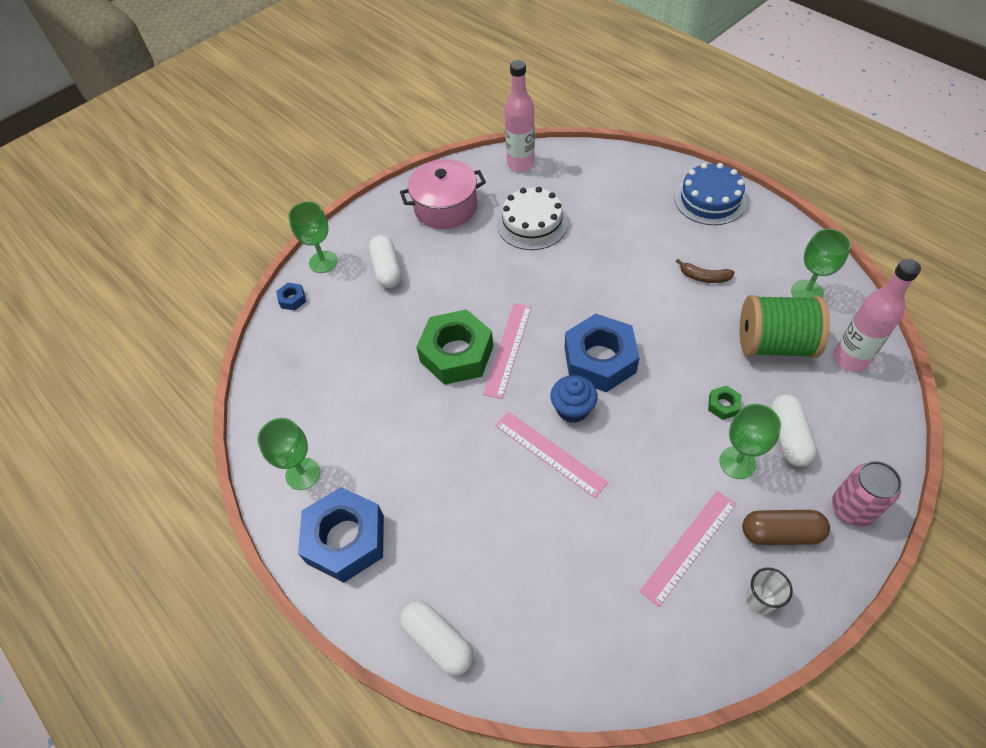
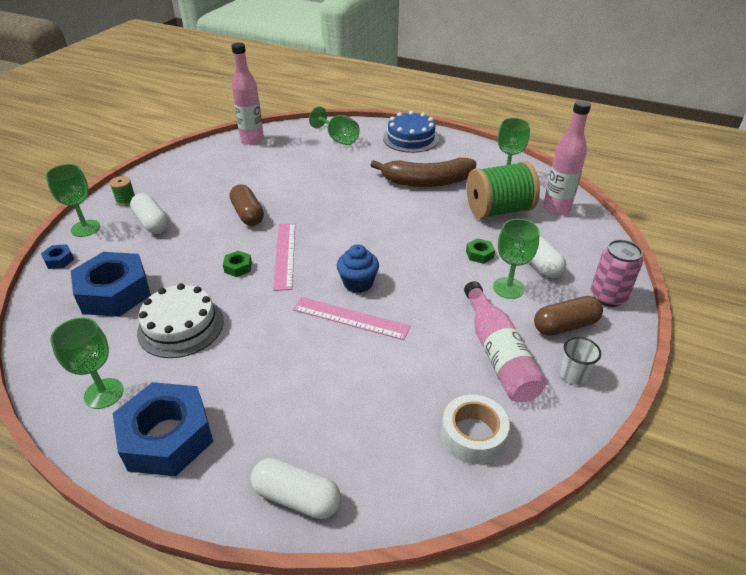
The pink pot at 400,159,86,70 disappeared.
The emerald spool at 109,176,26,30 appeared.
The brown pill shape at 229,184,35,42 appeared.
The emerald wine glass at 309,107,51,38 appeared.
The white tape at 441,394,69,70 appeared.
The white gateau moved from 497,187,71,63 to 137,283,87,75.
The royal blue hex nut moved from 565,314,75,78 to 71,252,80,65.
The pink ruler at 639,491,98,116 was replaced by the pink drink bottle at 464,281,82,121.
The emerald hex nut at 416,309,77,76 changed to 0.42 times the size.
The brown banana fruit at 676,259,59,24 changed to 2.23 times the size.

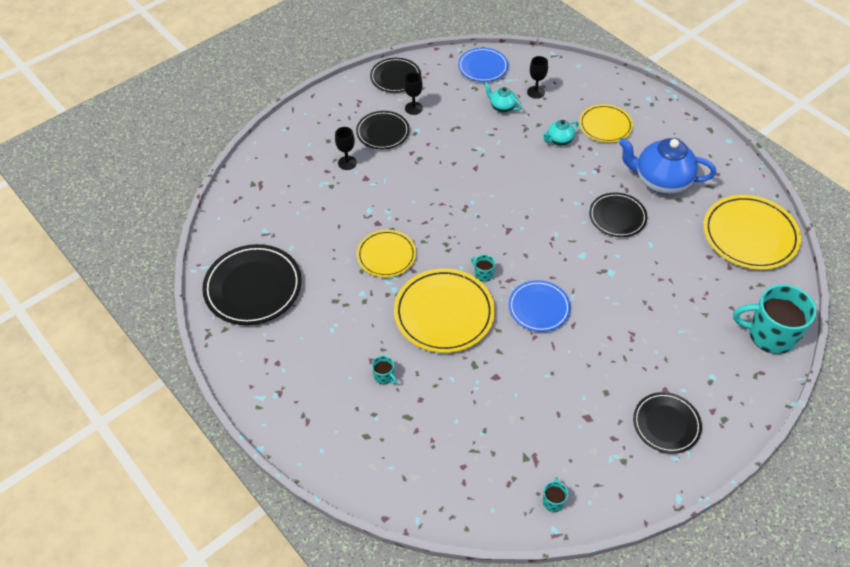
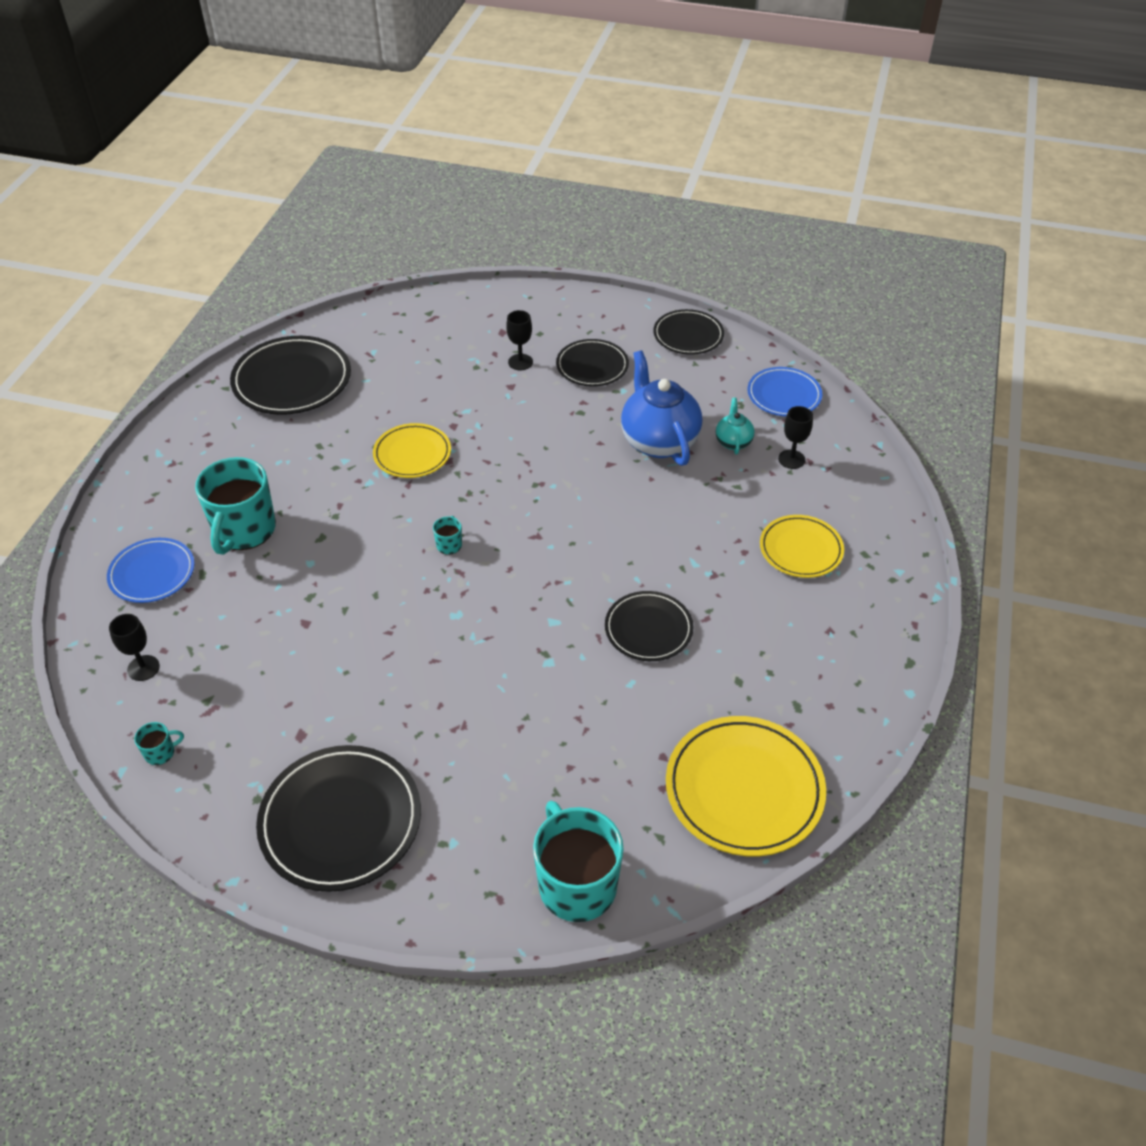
The golden plate at 394,268,101,85 disappeared.
The turquoise tea pot at 542,120,37,26 disappeared.
The jet-black wine glass moved from 404,72,19,43 to 109,614,51,67.
The royal blue plate moved from 509,280,62,52 to 107,538,88,65.
The royal blue tea pot moved from 619,138,97,57 to 621,350,81,116.
The turquoise mug at 372,356,25,28 changed to 2.43 times the size.
The jet-black plate at 633,392,69,62 changed to 1.62 times the size.

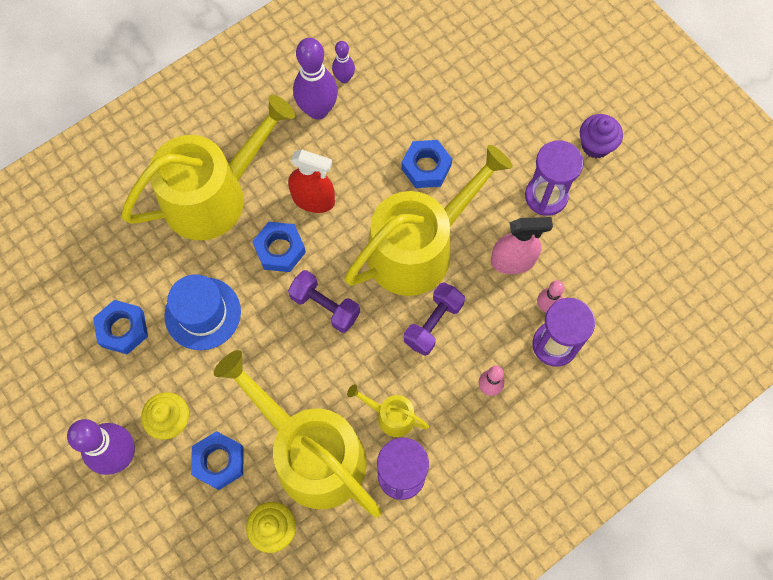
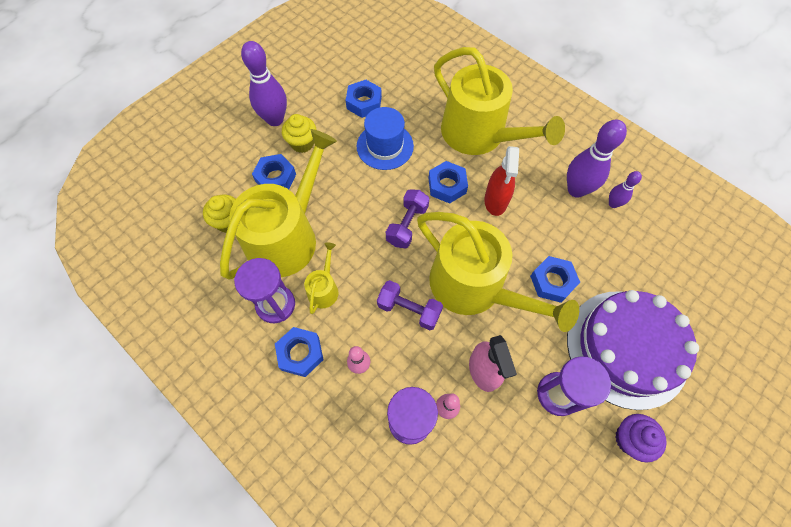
The royal blue hex nut at 275,327,49,50 appeared.
The violet gateau at 567,290,132,120 appeared.

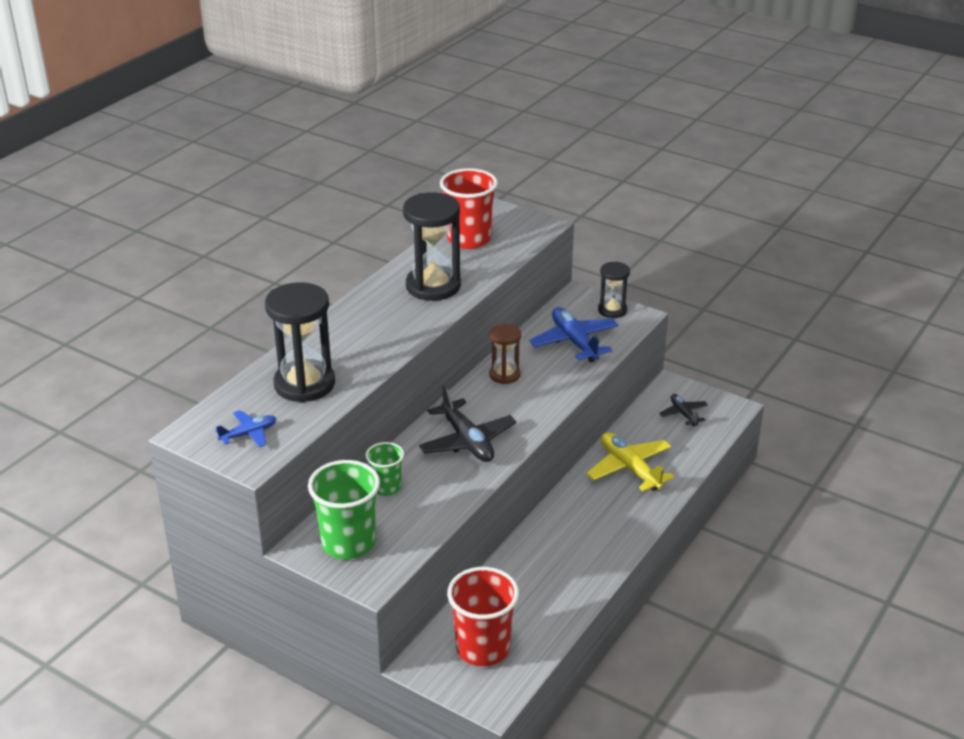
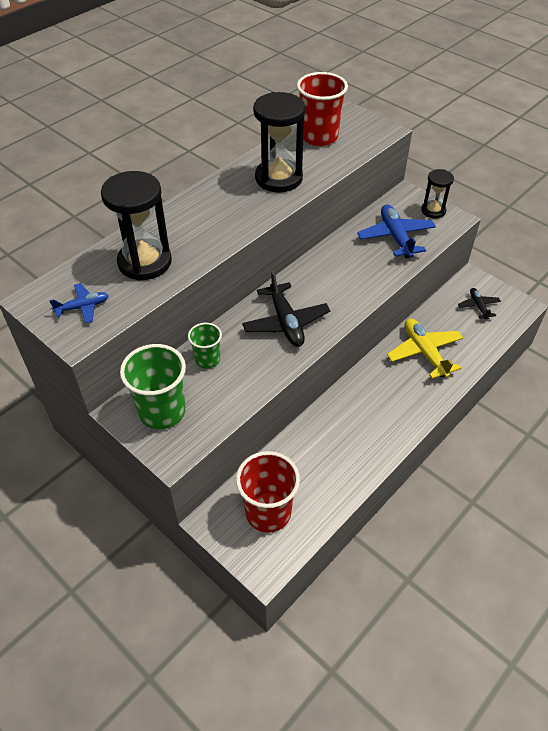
The brown hourglass at 489,324,32,60 disappeared.

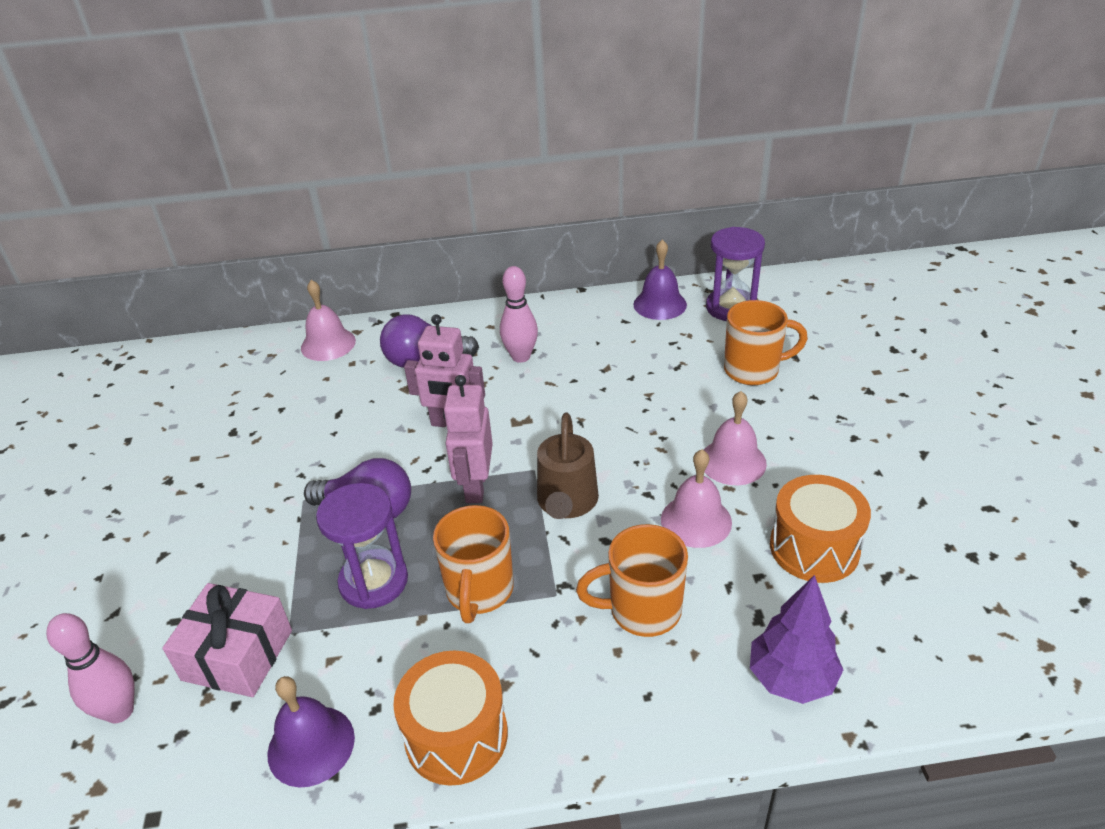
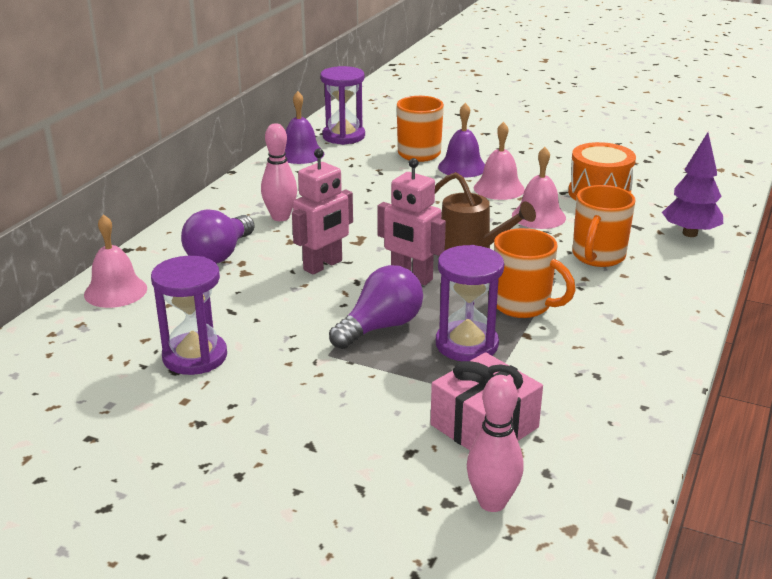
The orange toy drum at 393,650,115,136 disappeared.
The violet hourglass at 151,256,76,119 appeared.
The violet school bell moved from 267,676,88,111 to 438,103,47,75.

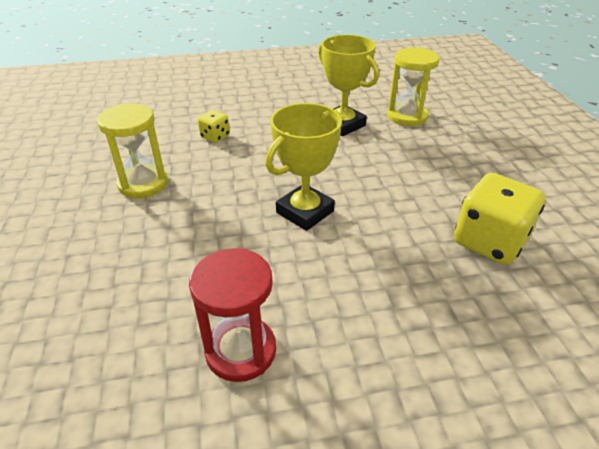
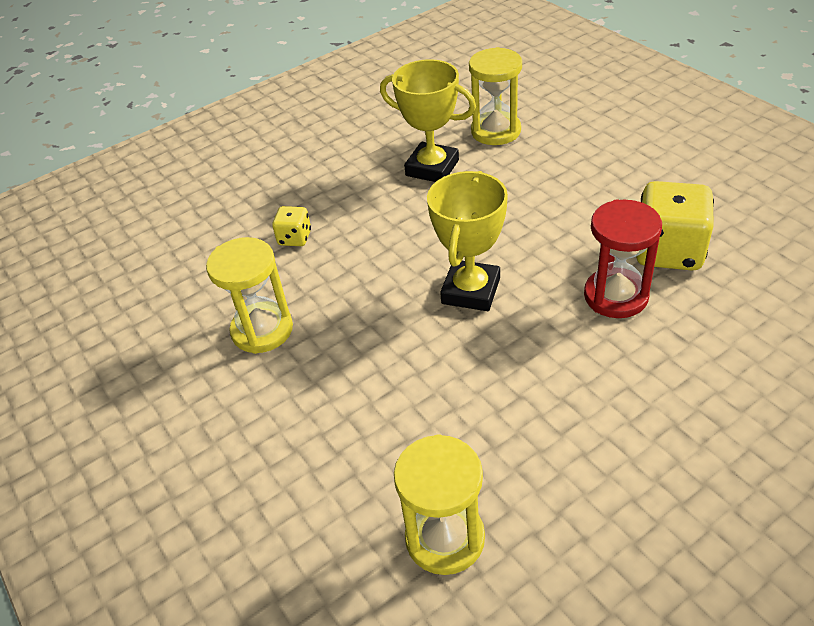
The golden hourglass at 394,434,91,141 appeared.
The red hourglass moved from 189,248,87,134 to 584,200,78,118.

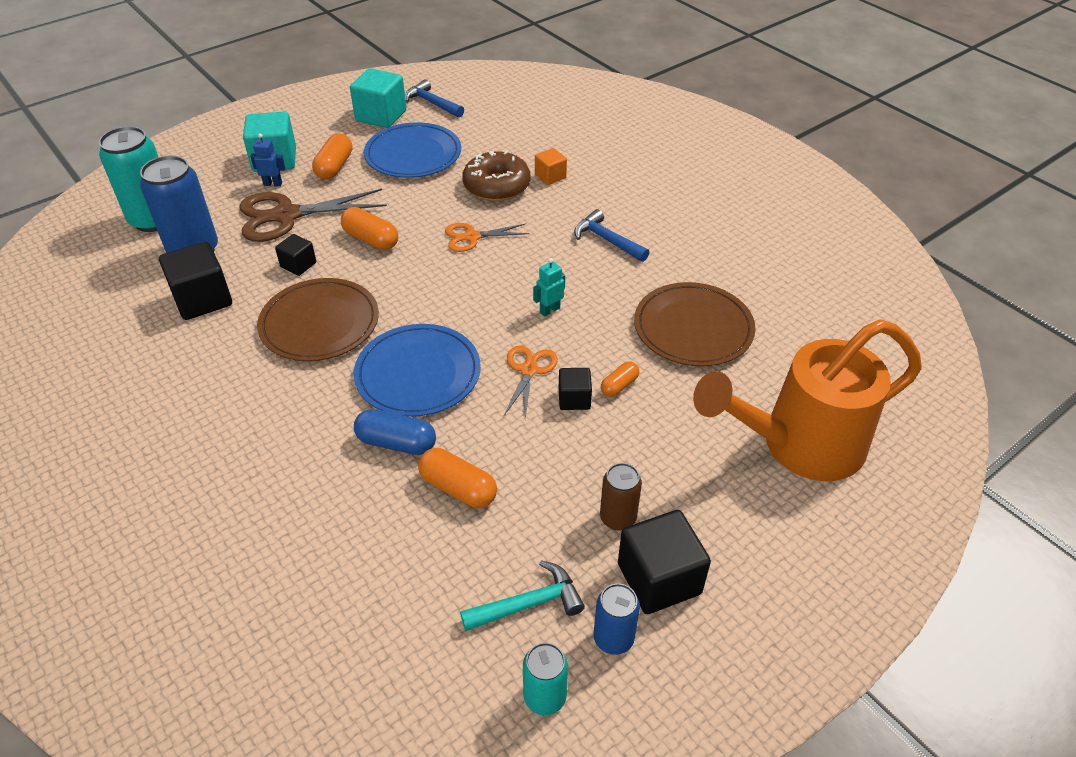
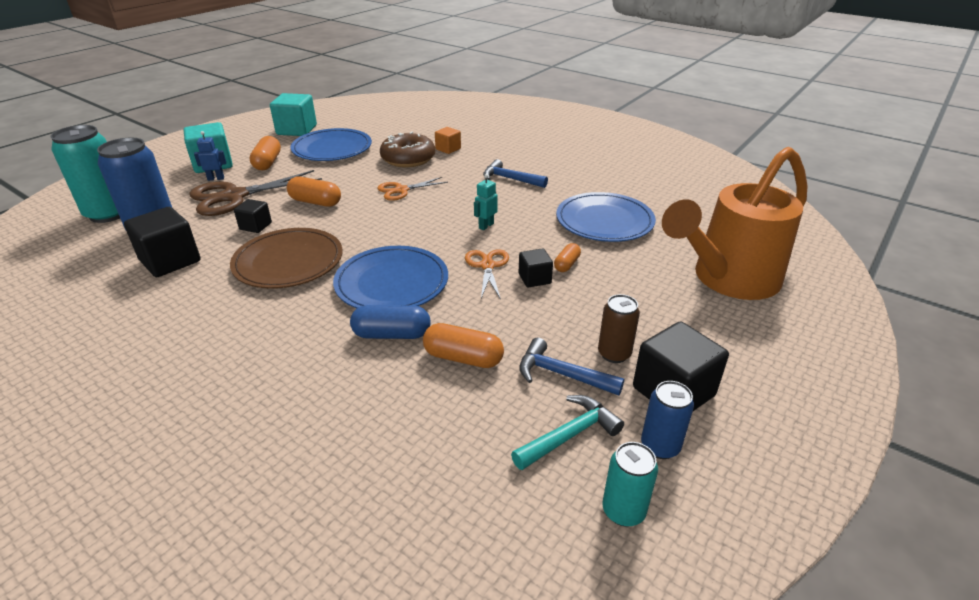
The royal blue claw hammer moved from 405,79,59,39 to 519,338,105,58.
The brown plate at 634,282,122,85 became the royal blue plate at 556,192,100,50.

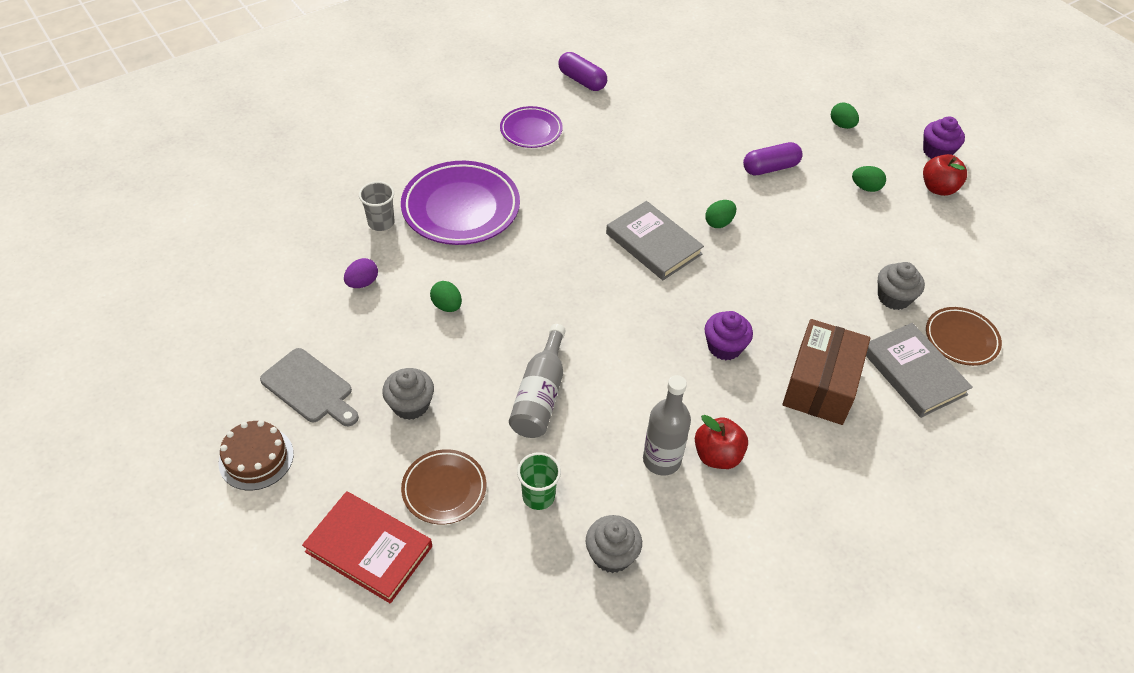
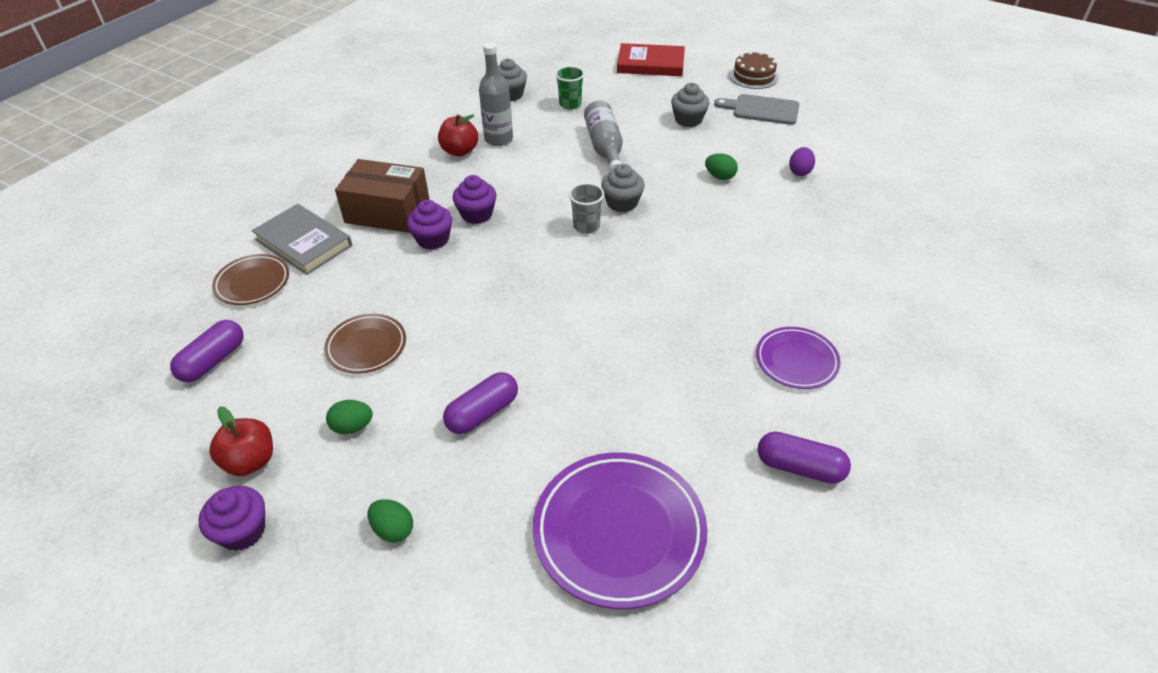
The gray hardback at 606,201,98,79 disappeared.
The emerald egg shape at 705,200,31,28 disappeared.
The violet pill shape at 170,320,73,62 appeared.
The violet fairy cake at 407,199,45,51 appeared.
The gray tumbler moved from 359,181,36,50 to 569,183,35,51.
The violet plate moved from 401,161,119,84 to 533,452,174,157.
The brown plate moved from 401,449,85,76 to 324,314,82,59.
The gray fairy cake moved from 878,262,47,48 to 601,164,44,48.
The brown package at 782,319,88,106 turned 75 degrees counterclockwise.

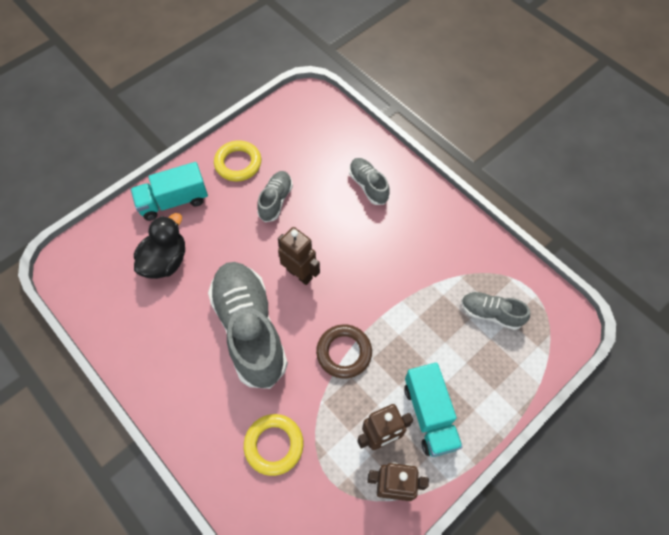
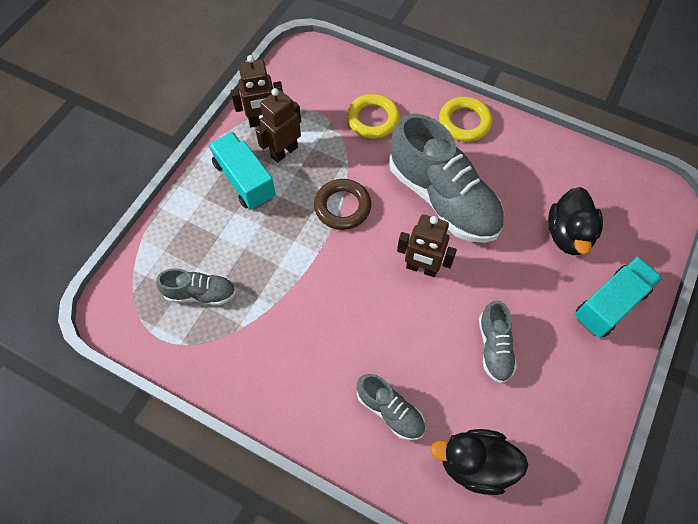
The jet-black toy duck at 430,429,99,66 appeared.
The golden torus moved from 214,141,47,40 to 439,97,54,45.

